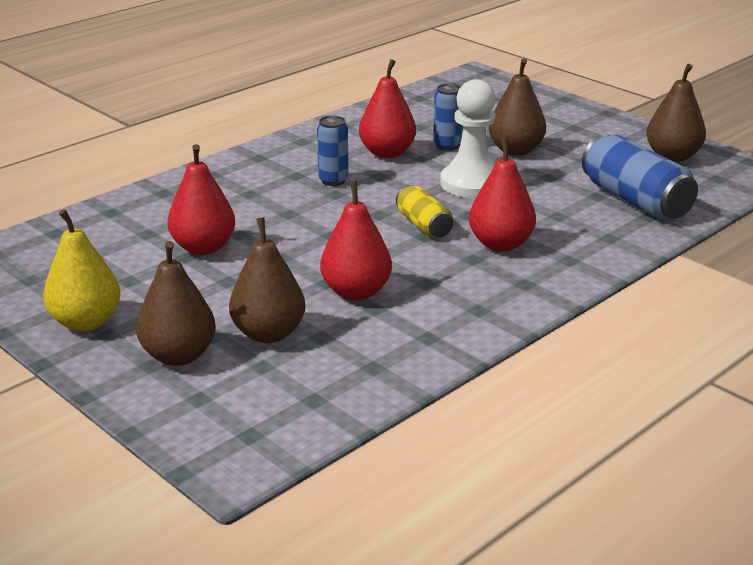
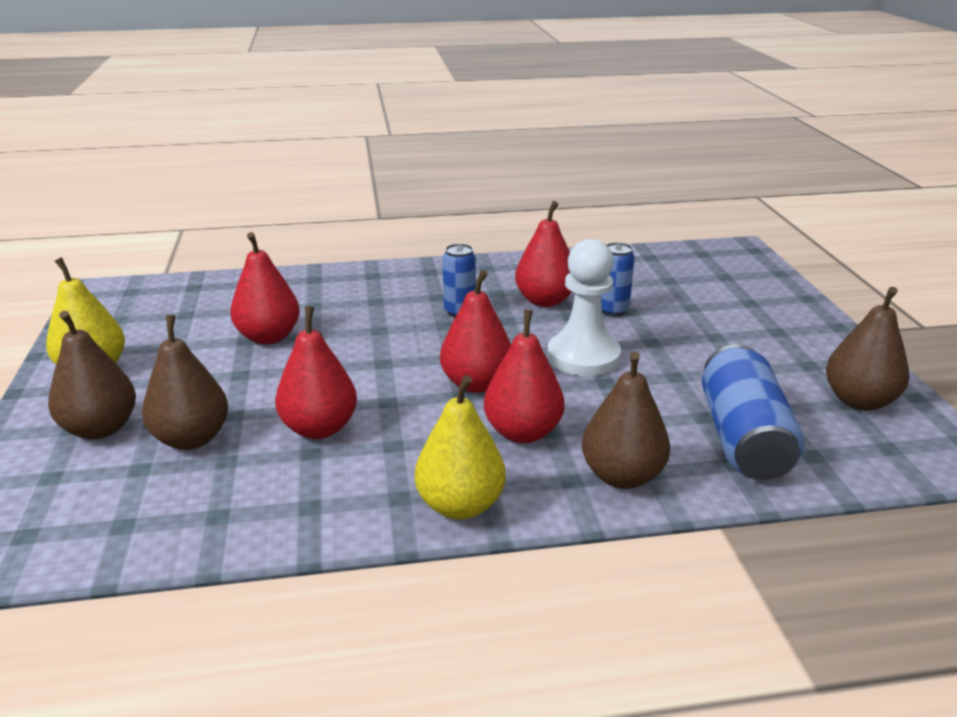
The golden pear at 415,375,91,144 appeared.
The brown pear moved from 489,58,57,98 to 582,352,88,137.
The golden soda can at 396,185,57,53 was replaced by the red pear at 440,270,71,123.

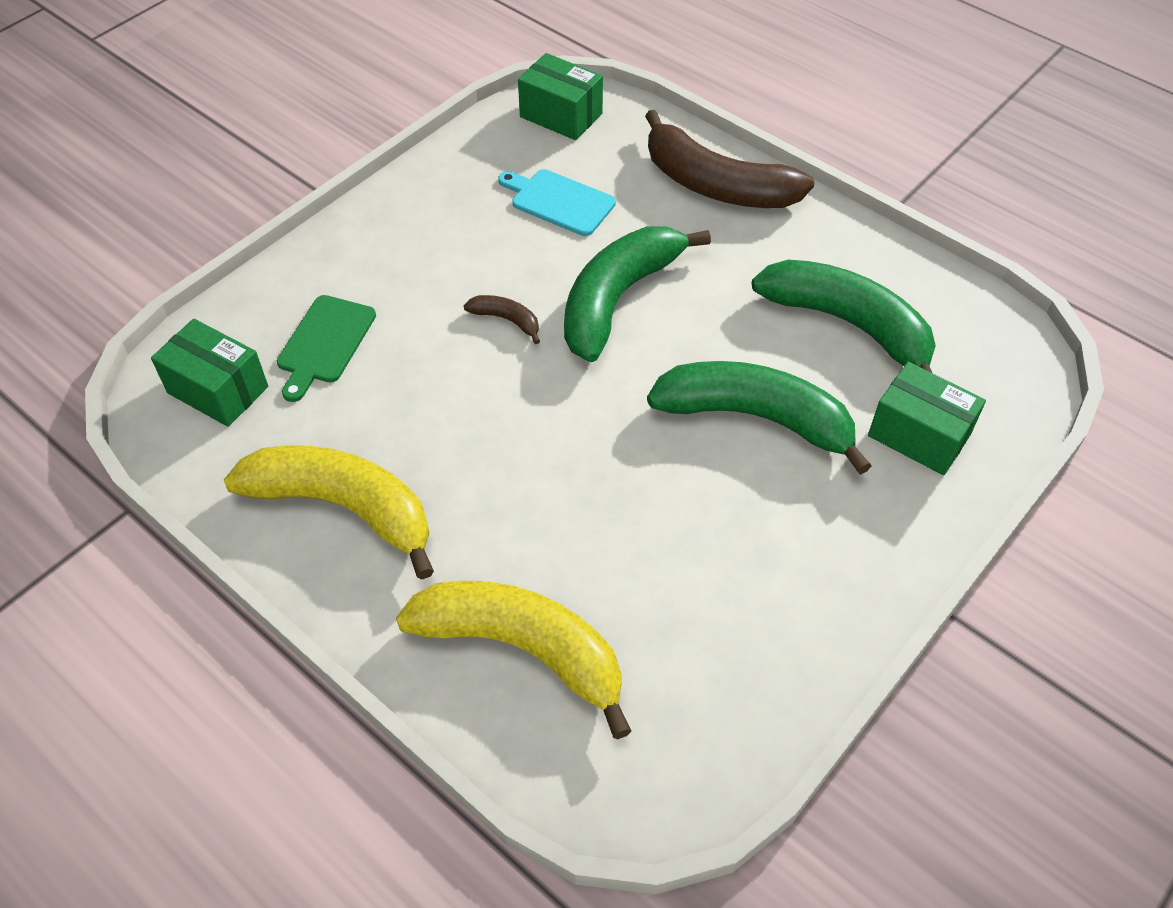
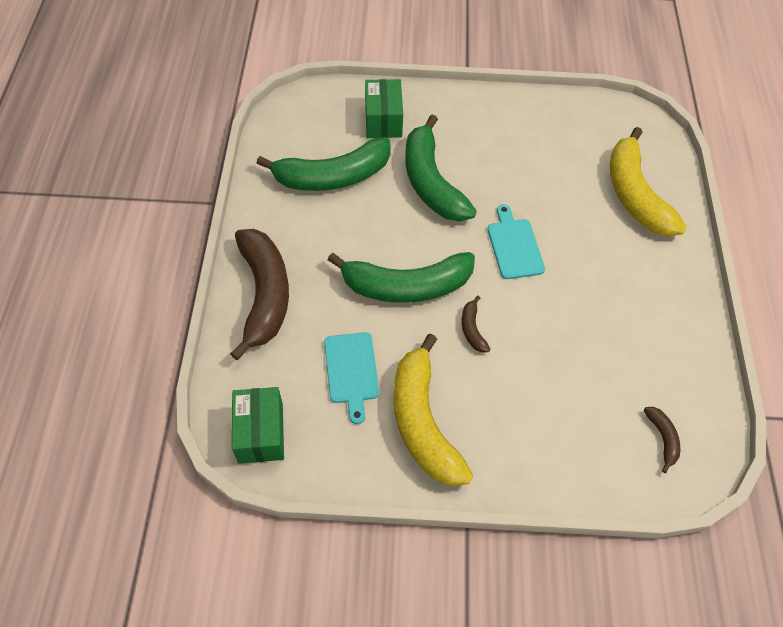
The emerald chopping board at 277,295,99,107 disappeared.
The turquoise chopping board at 487,204,58,75 appeared.
The golden banana fruit moved from 224,446,210,133 to 393,334,80,152.
The emerald package at 151,319,117,108 was replaced by the brown banana fruit at 644,407,36,66.
The emerald banana fruit at 752,260,184,113 turned 105 degrees counterclockwise.

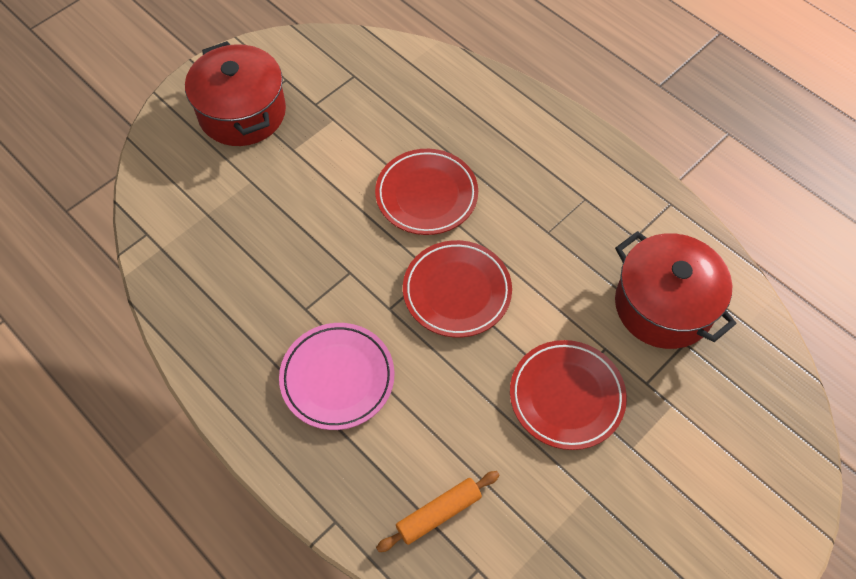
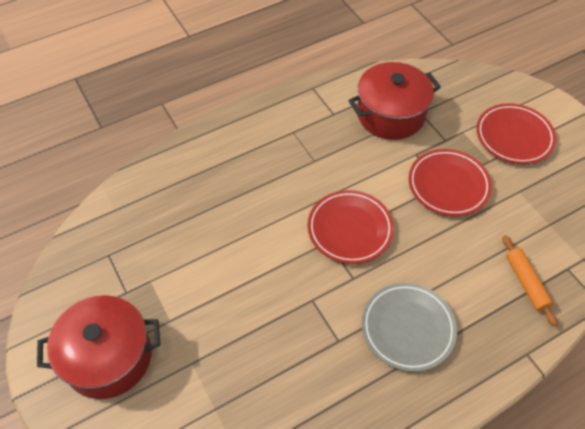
The red plate moved from 375,149,103,86 to 476,103,80,61.
The pink plate at 279,323,115,107 became the gray plate at 362,283,95,89.

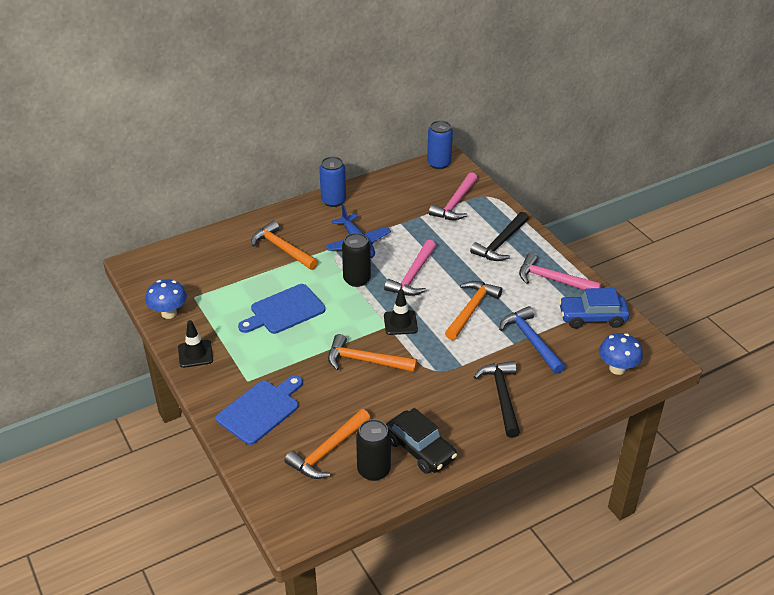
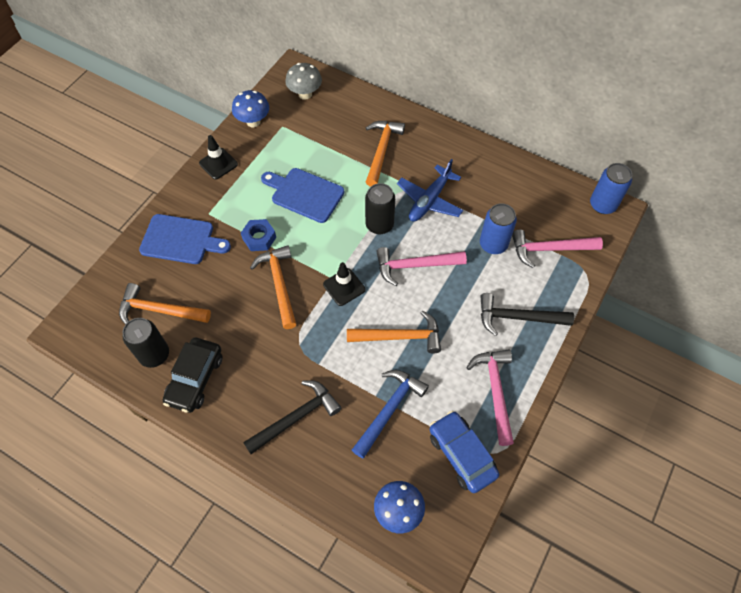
The royal blue hex nut at 241,219,35,32 appeared.
The gray toadstool at 285,63,37,37 appeared.
The royal blue soda can moved from 319,157,27,50 to 480,203,37,51.

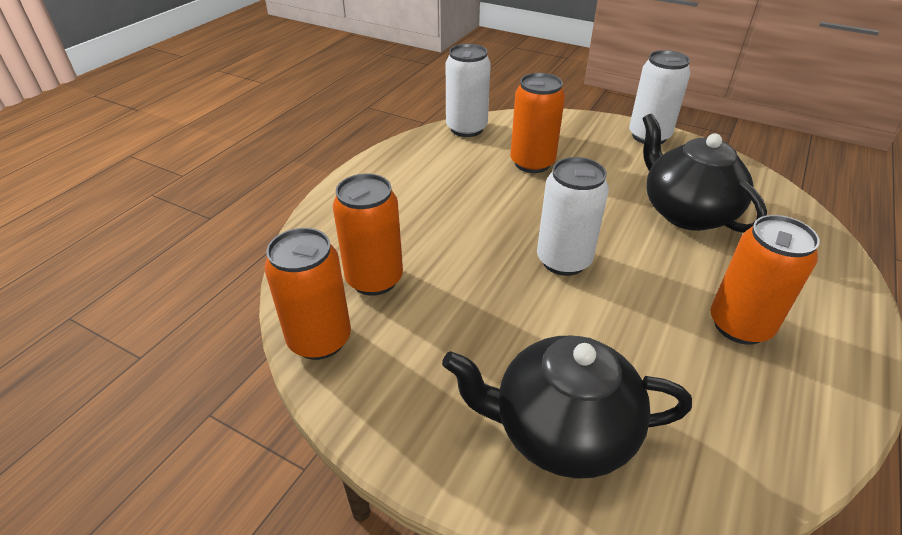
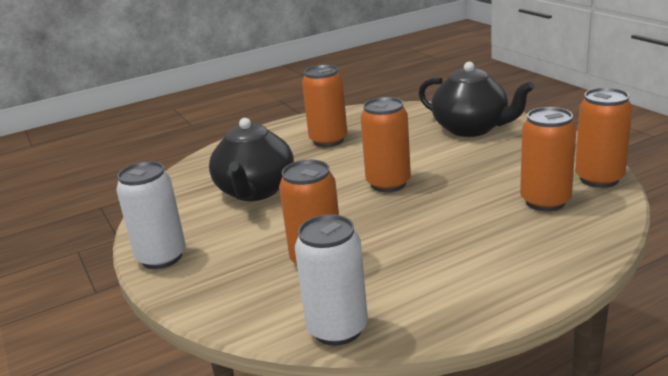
The white soda can at 537,157,72,119 became the orange soda can at 361,97,50,95.

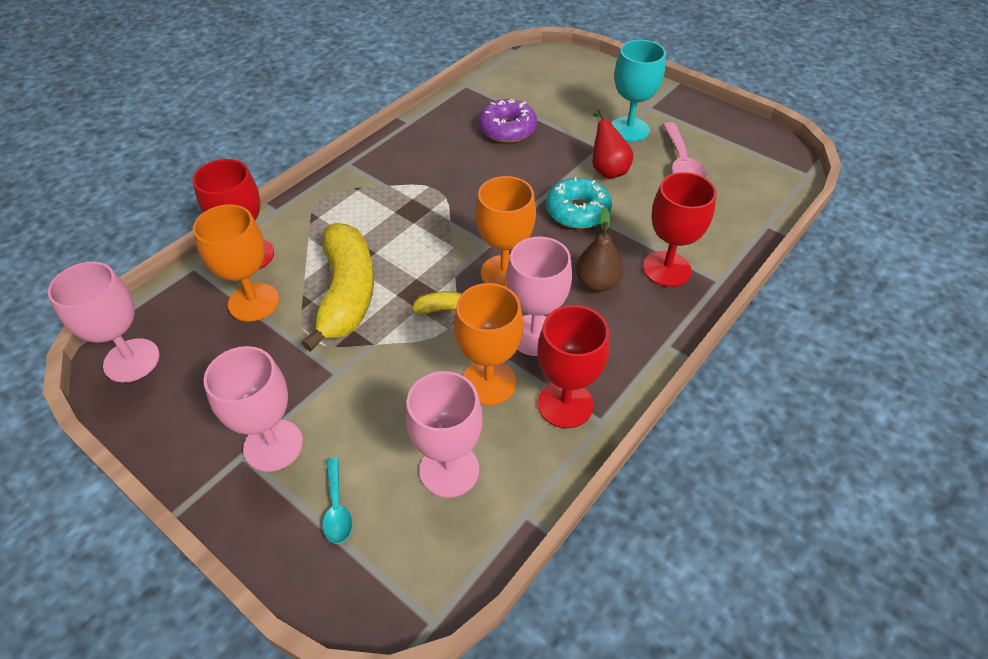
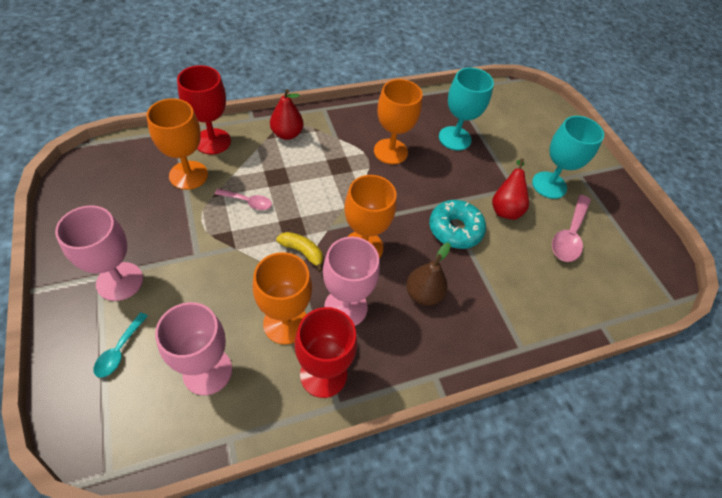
The pink wine glass at 48,262,112,121 disappeared.
The red wine glass at 643,172,74,115 disappeared.
The red pear at 270,89,34,51 appeared.
The orange wine glass at 374,79,48,85 appeared.
The golden banana fruit at 301,223,73,129 was replaced by the pink teaspoon at 215,189,57,21.
The violet doughnut at 478,99,59,44 was replaced by the turquoise wine glass at 439,68,55,83.

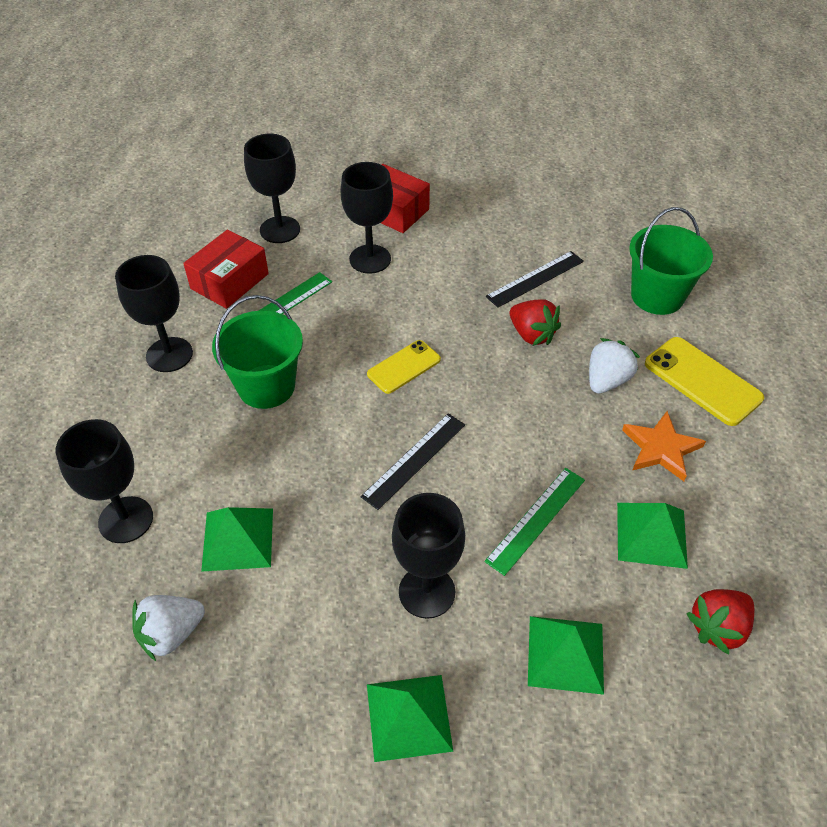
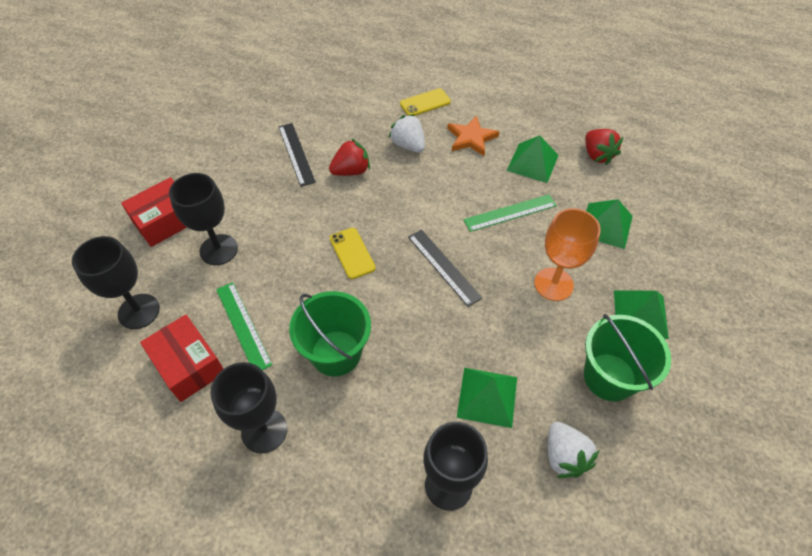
The emerald bucket moved from 629,207,84,108 to 584,314,87,88.
The jet-black wine glass at 392,493,73,126 became the orange wine glass at 534,208,67,93.
The emerald ruler at 484,468,101,108 turned 75 degrees counterclockwise.
The golden mobile phone at 645,337,119,89 changed to 0.65 times the size.

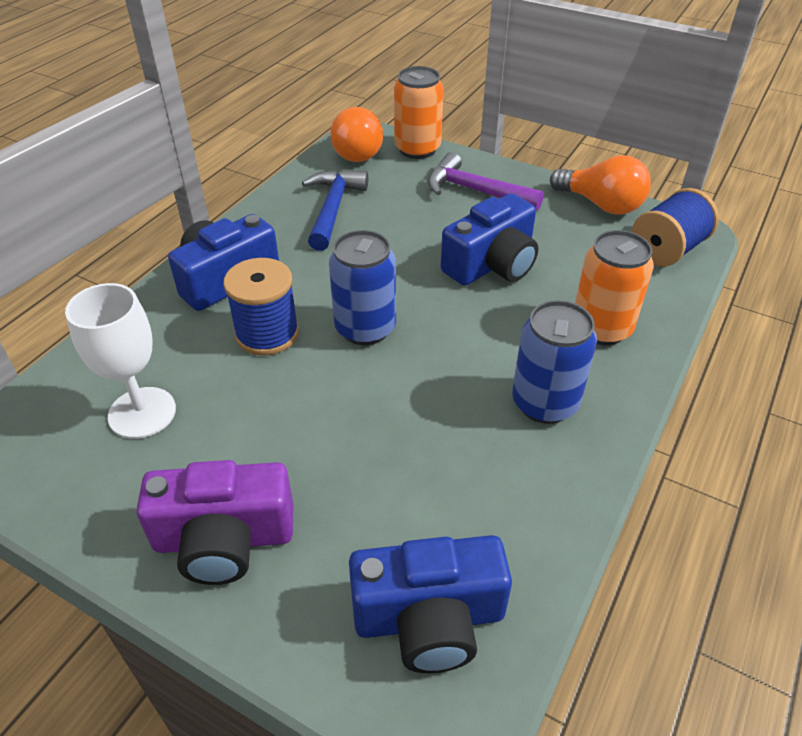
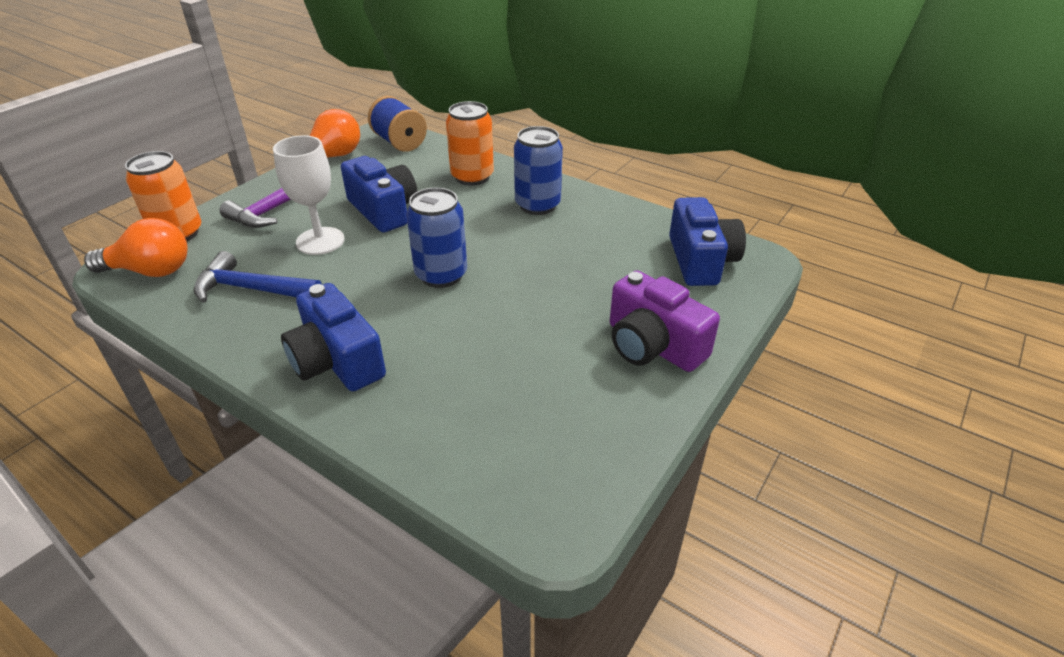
The royal blue spool at 224,258,75,98 disappeared.
The white wine glass moved from 65,283,111,156 to 273,135,72,120.
The violet compact camera at 136,460,158,125 turned 135 degrees clockwise.

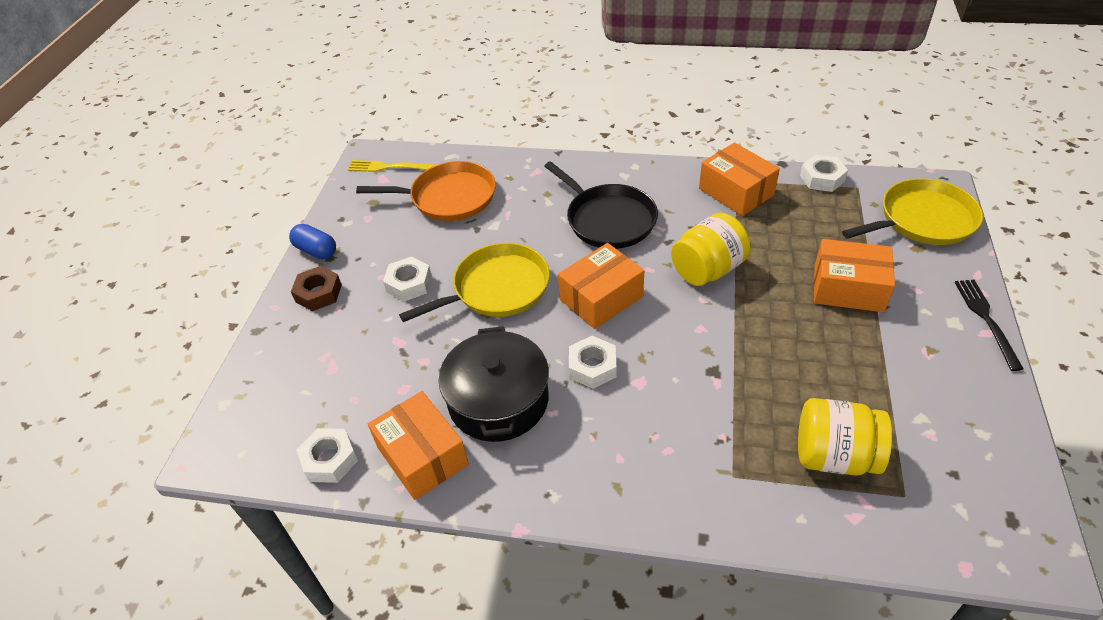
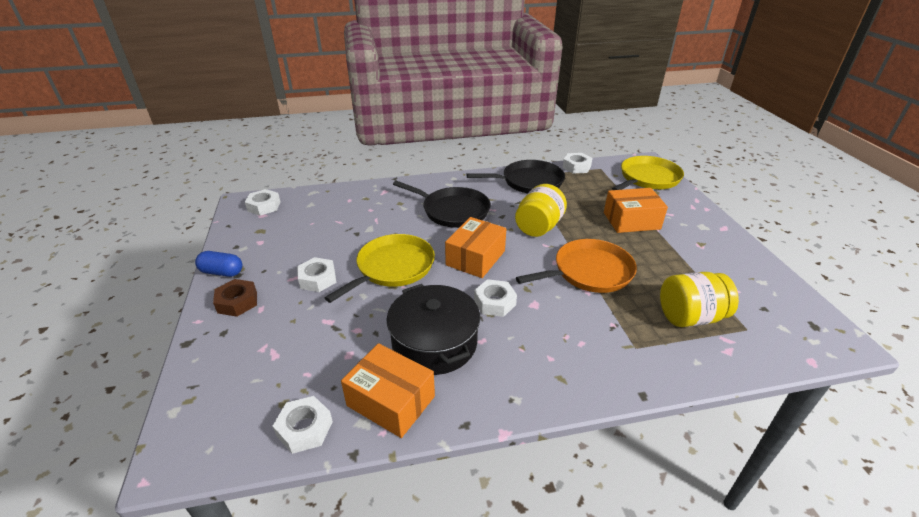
The jet-black dinner fork at 954,280,70,91 disappeared.
The orange pan moved from 356,161,140,60 to 516,239,121,54.
The golden dinner fork at 347,160,89,12 was replaced by the white hex nut at 245,189,35,27.
The orange package at 699,142,81,74 was replaced by the jet-black pan at 466,160,99,33.

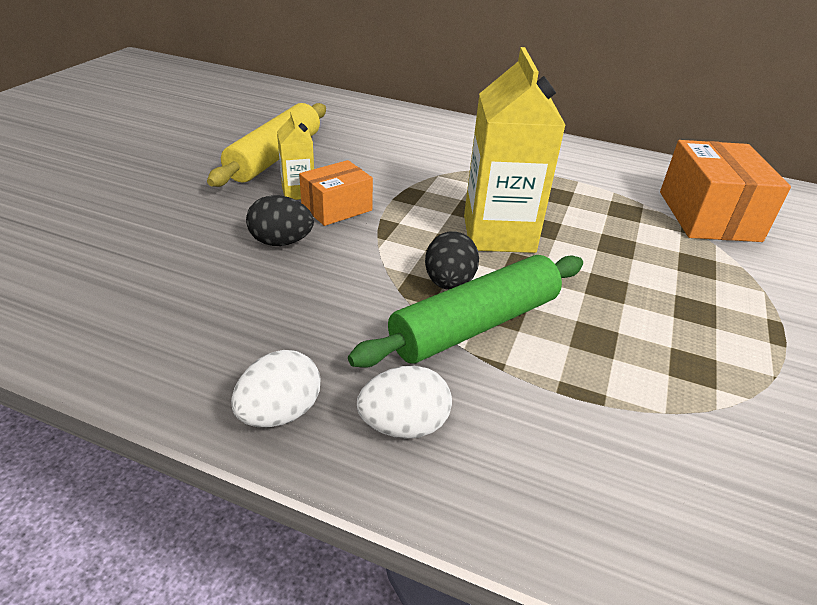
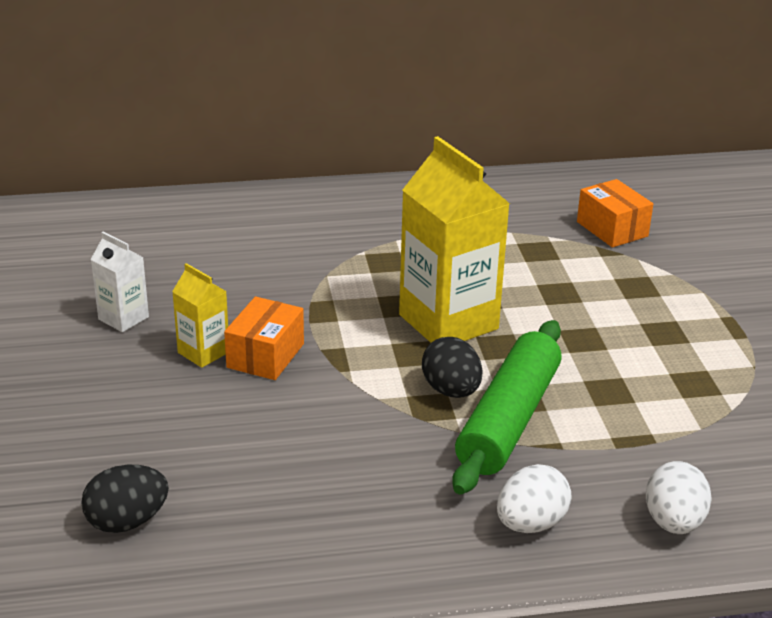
The white egg shape moved from 231,350,89,77 to 646,461,66,73.
The jet-black egg shape moved from 246,195,68,51 to 81,465,88,68.
The golden pastry roller at 207,103,119,84 was replaced by the white carton at 91,232,58,100.
The orange package at 660,140,131,102 changed to 0.59 times the size.

